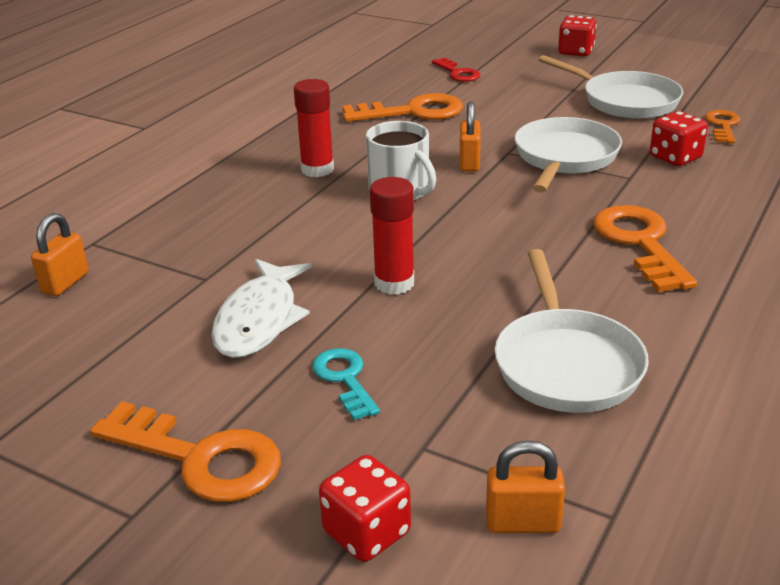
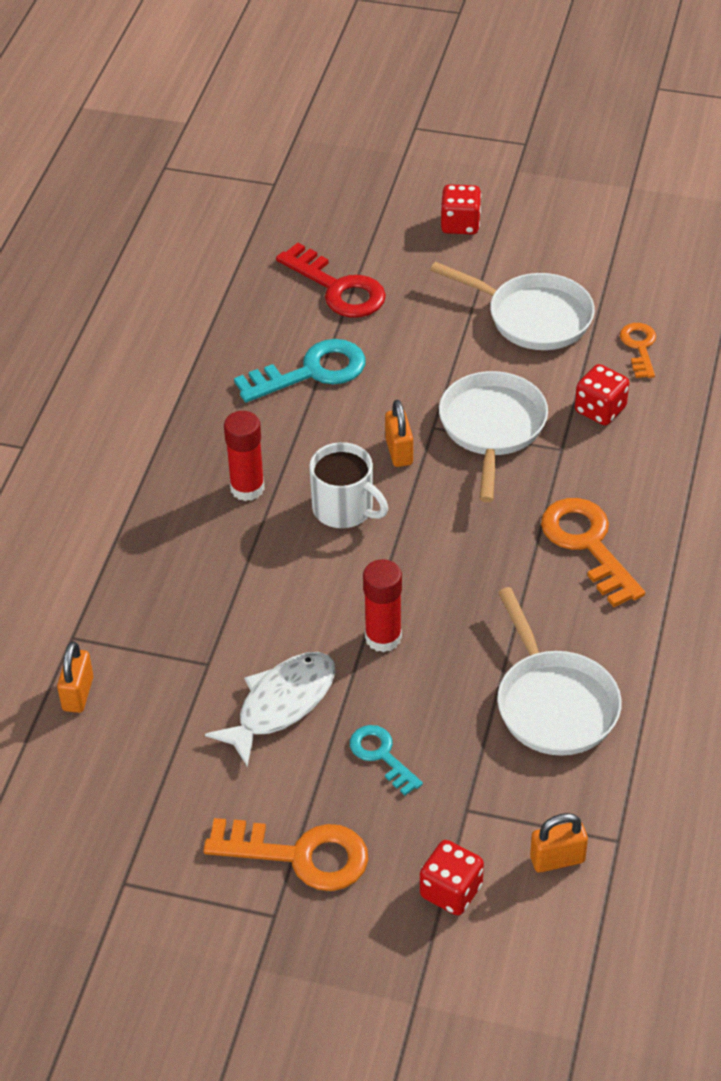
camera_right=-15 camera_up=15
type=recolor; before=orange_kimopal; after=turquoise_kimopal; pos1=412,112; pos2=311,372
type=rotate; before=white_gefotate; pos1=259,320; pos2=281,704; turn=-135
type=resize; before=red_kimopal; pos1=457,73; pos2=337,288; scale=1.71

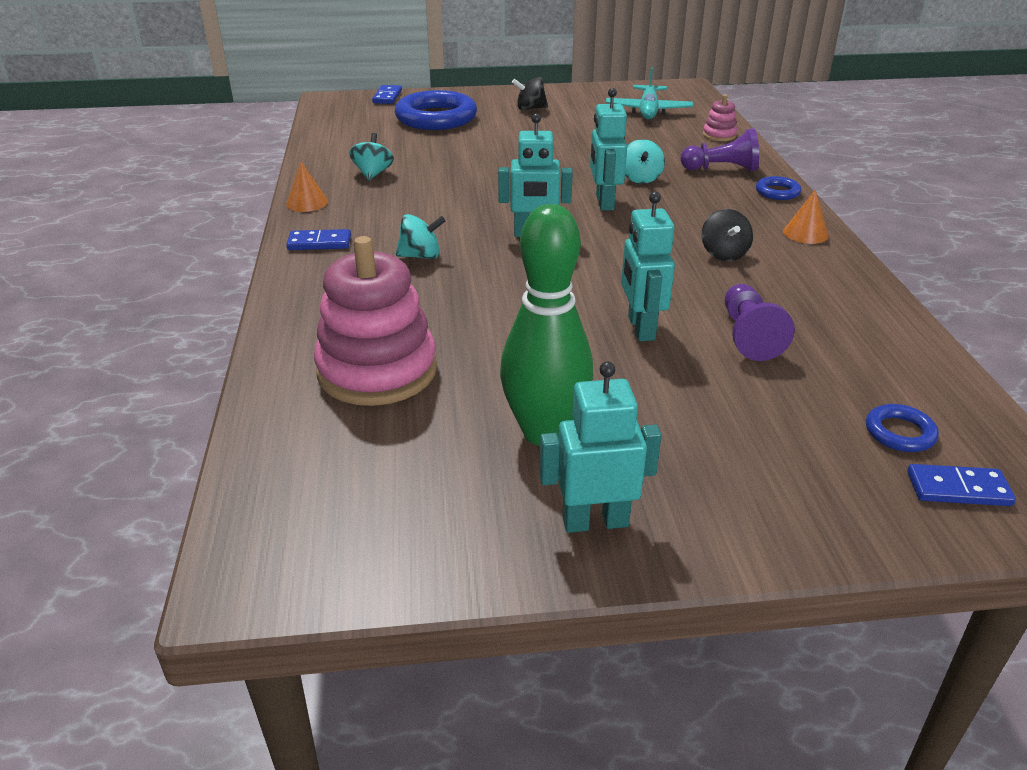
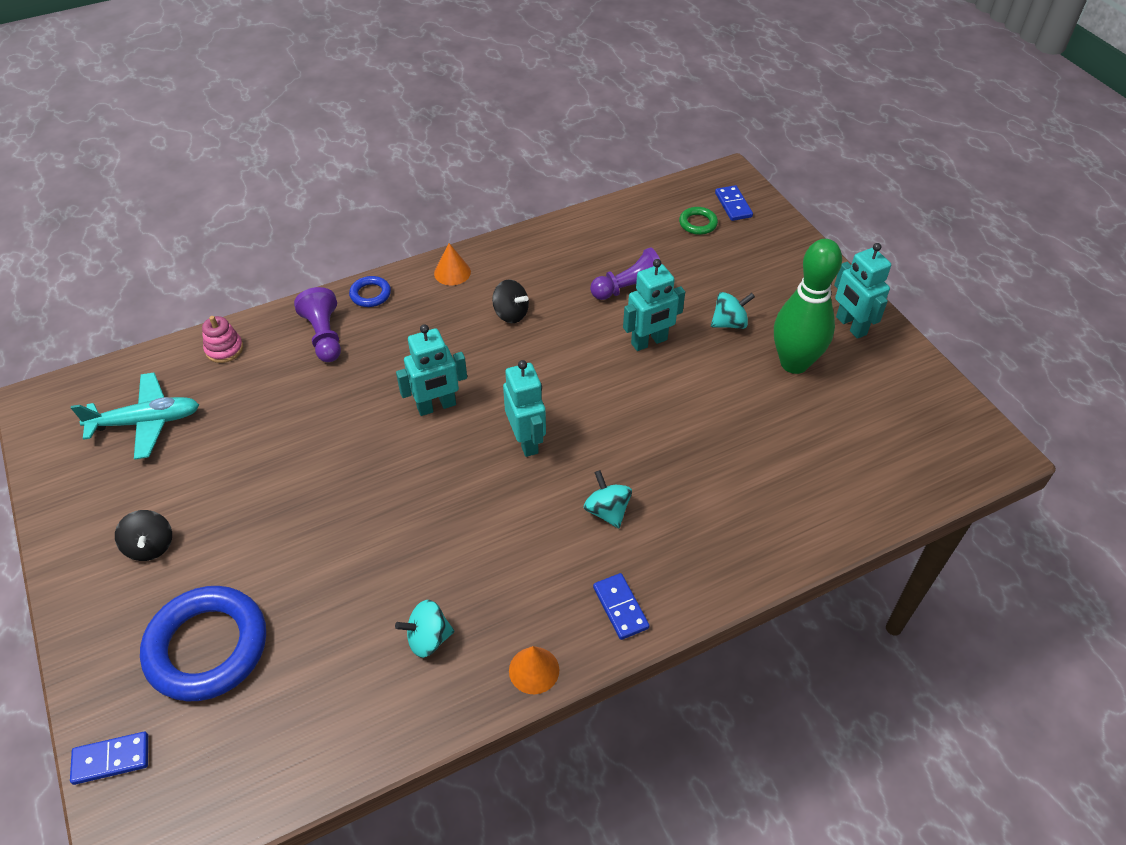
camera_right=-110 camera_up=15
type=delete; before=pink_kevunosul; pos1=377,371
type=move; before=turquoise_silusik; pos1=640,178; pos2=729,323
type=recolor; before=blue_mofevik; after=green_mofevik; pos1=899,433; pos2=698,223
type=rotate; before=black_silusik; pos1=723,254; pos2=511,314; turn=60

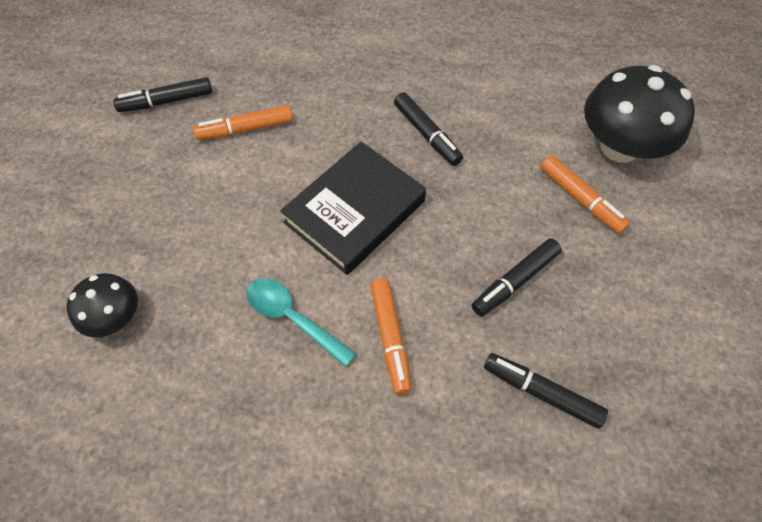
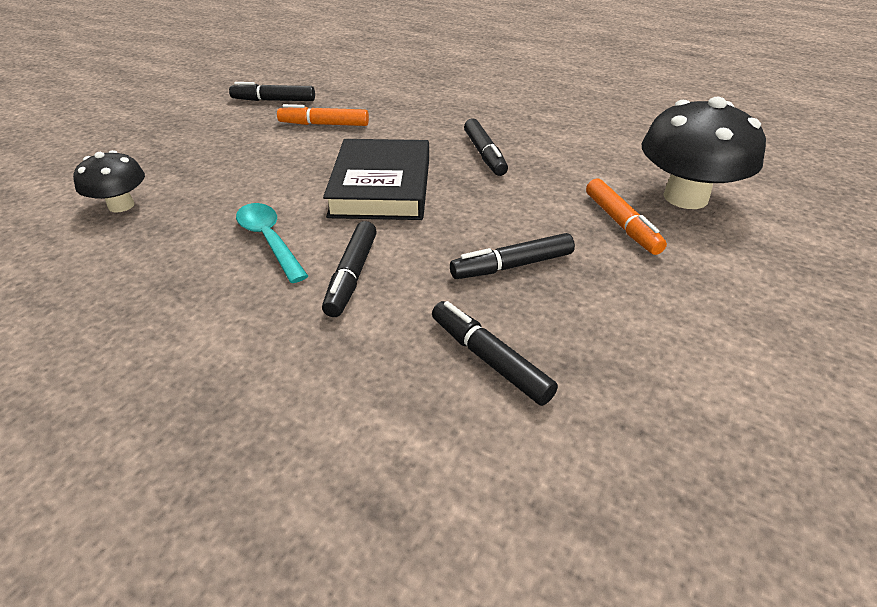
camera_right=20 camera_up=-20
type=recolor; before=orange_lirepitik; after=black_lirepitik; pos1=390,338; pos2=351,276
type=rotate; before=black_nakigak; pos1=354,211; pos2=381,187; turn=-60

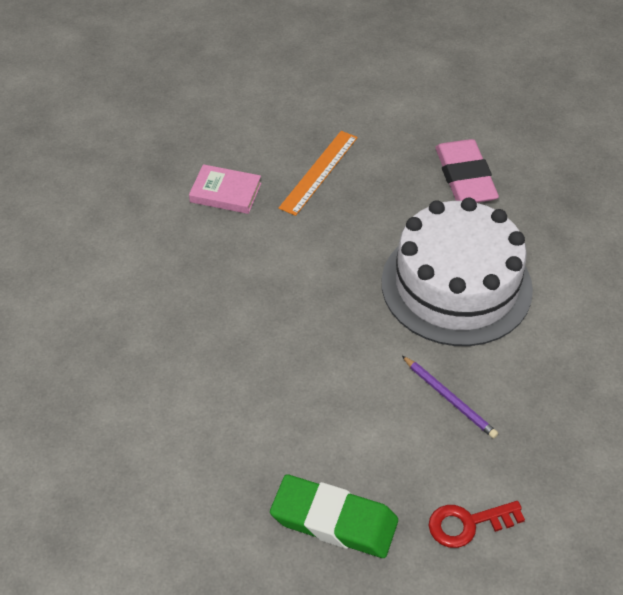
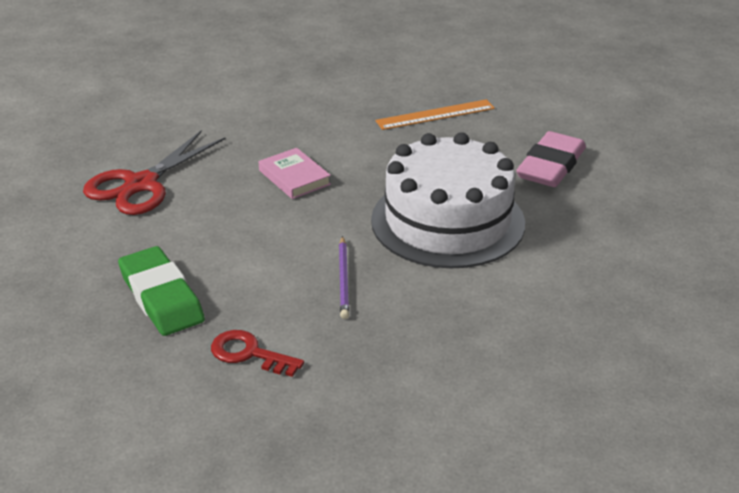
camera_right=40 camera_up=-15
type=insert; after=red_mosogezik; pos2=141,184
type=move; before=pink_nakigak; pos1=225,192; pos2=294,177

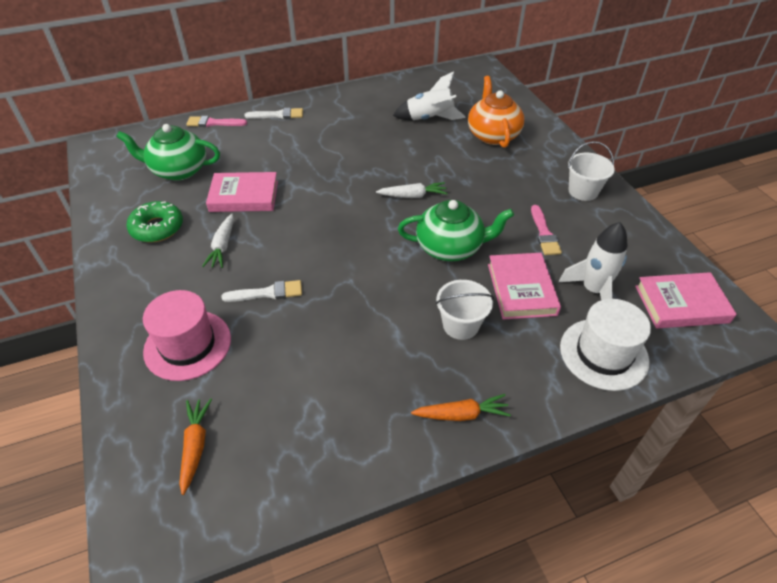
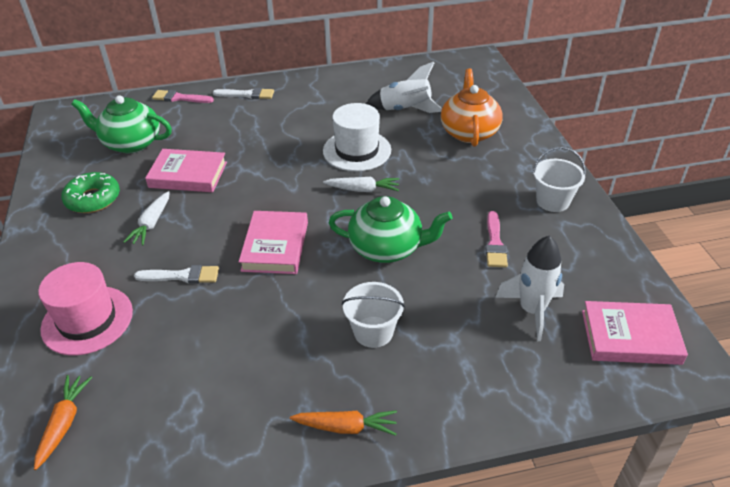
camera_right=10 camera_up=-5
type=move; before=pink_nakigak; pos1=521,289; pos2=275,246
type=move; before=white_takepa; pos1=603,354; pos2=357,150

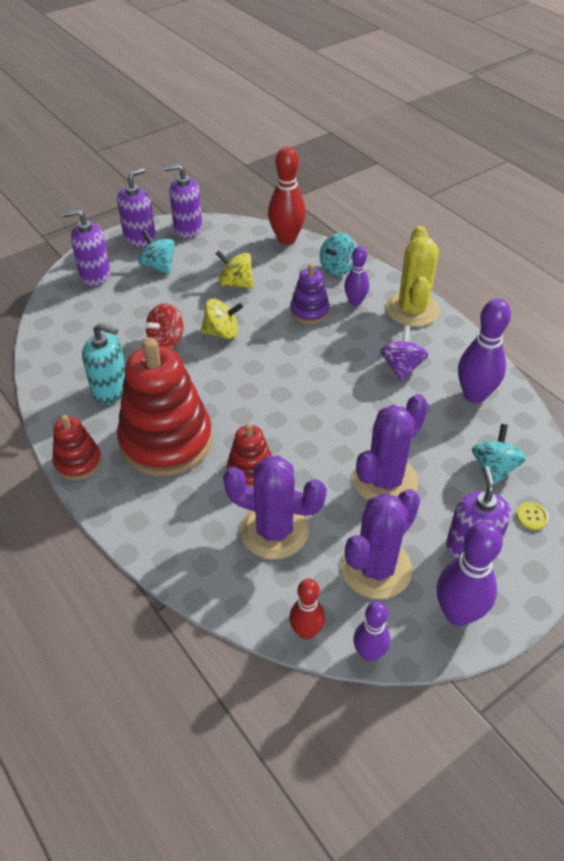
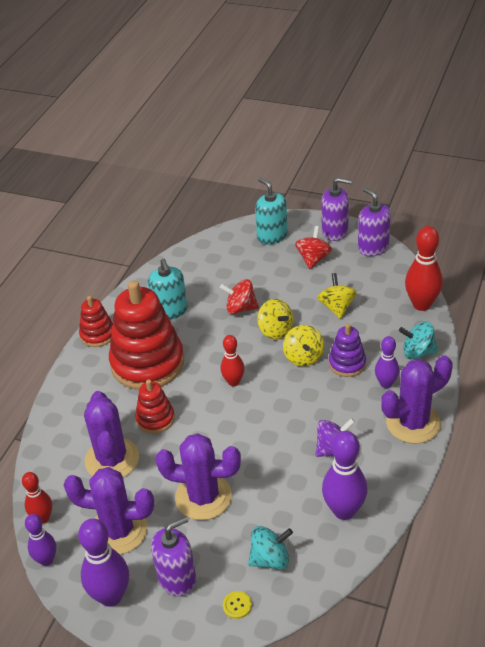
camera_right=60 camera_up=-5
type=insert; after=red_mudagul; pos2=233,382
type=insert; after=yellow_silusik; pos2=303,357
type=recolor; before=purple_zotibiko; after=turquoise_zotibiko; pos1=95,275; pos2=272,236
type=recolor; before=turquoise_silusik; after=red_silusik; pos1=158,266; pos2=313,259
type=recolor; before=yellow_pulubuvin; after=purple_pulubuvin; pos1=412,309; pos2=413,423

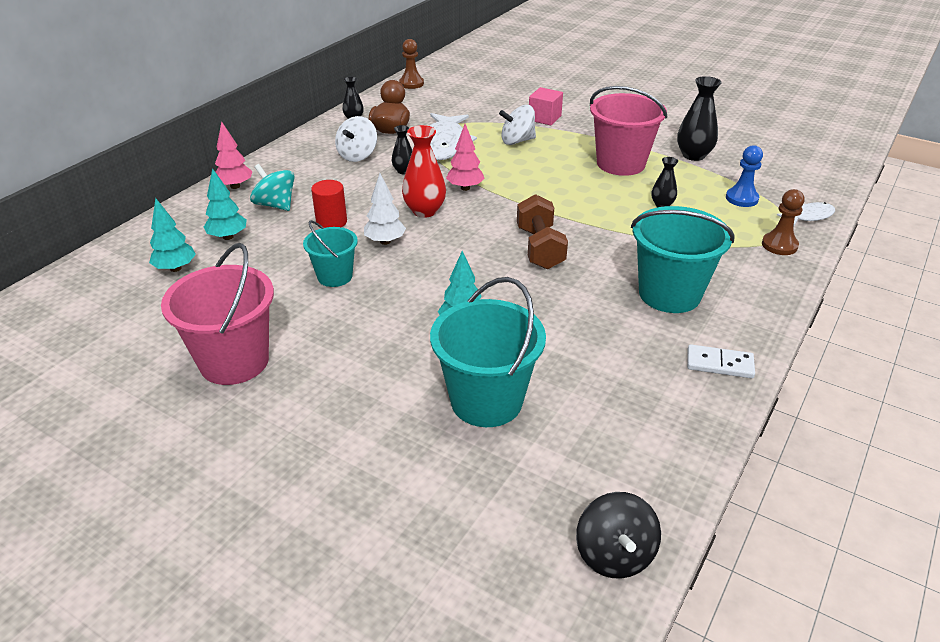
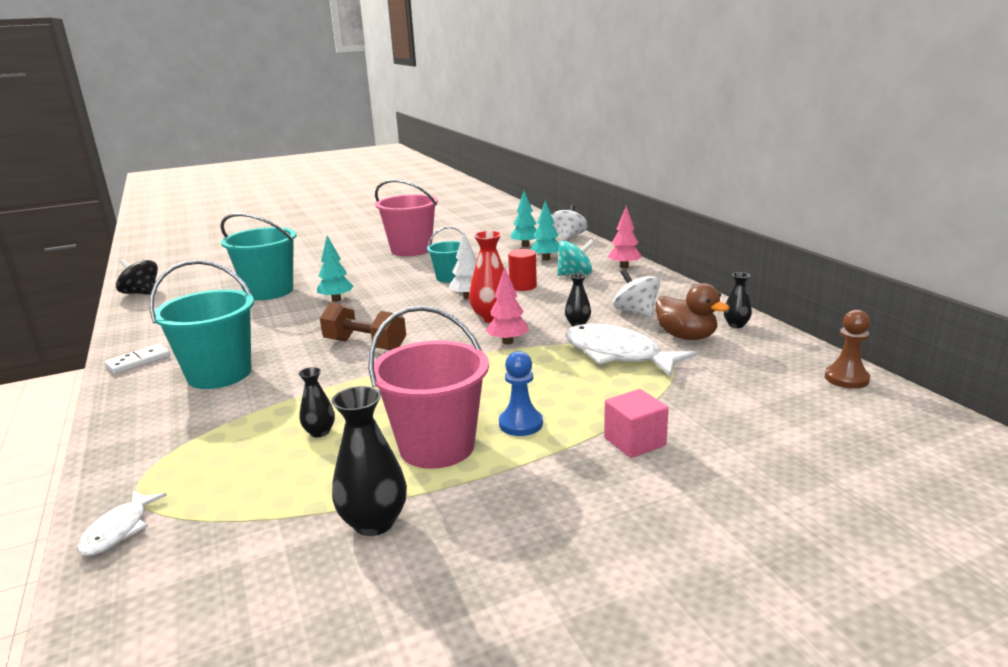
camera_right=125 camera_up=-15
type=delete; before=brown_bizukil; pos1=779,245
type=move; before=white_silusik; pos1=517,141; pos2=568,237
type=move; before=blue_bizukil; pos1=741,198; pos2=520,424

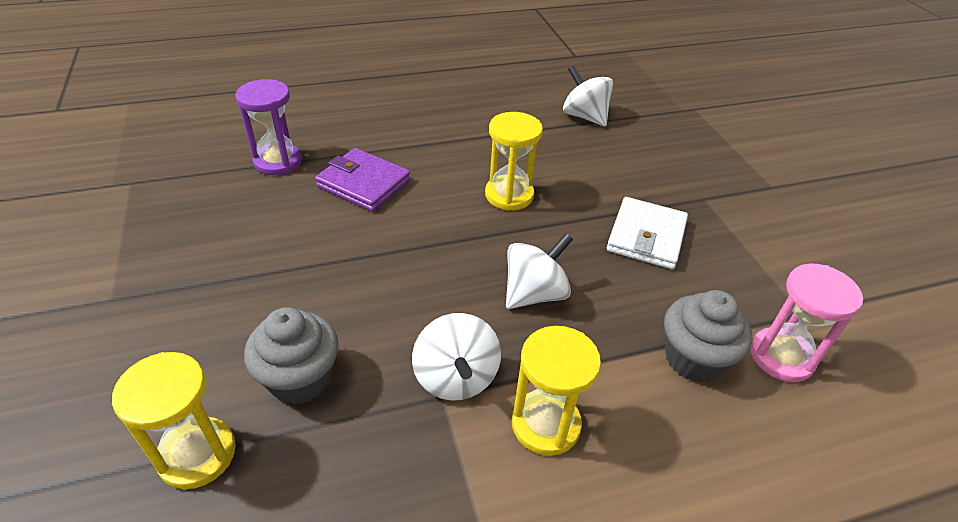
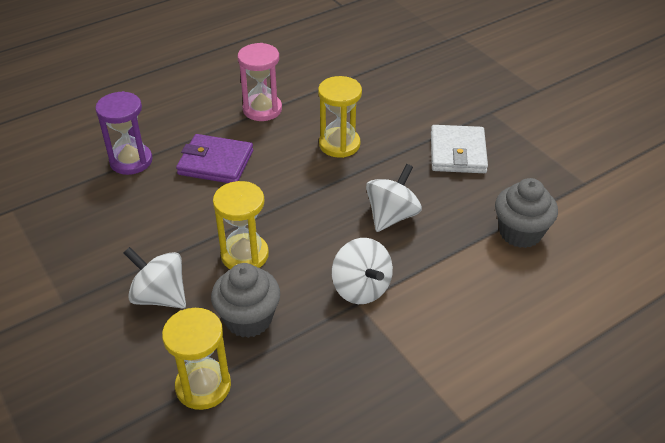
camera_right=-15 camera_up=0
type=move; before=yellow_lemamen; pos1=545,424; pos2=244,255
type=move; before=white_silusik; pos1=584,116; pos2=160,296
type=move; before=pink_lemamen; pos1=781,357; pos2=262,109

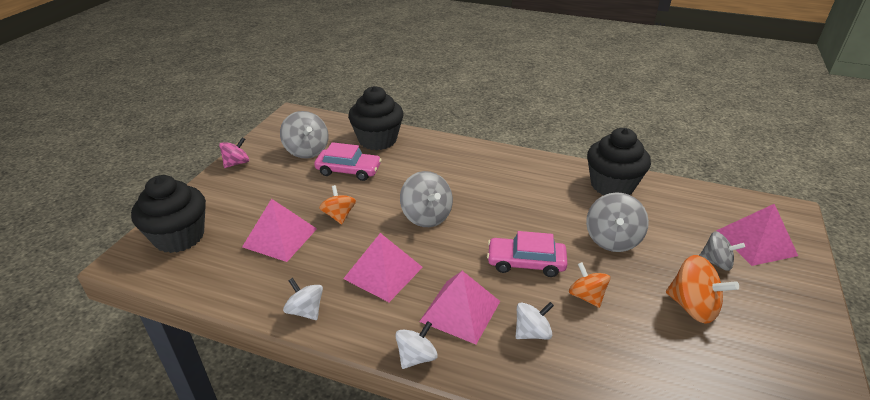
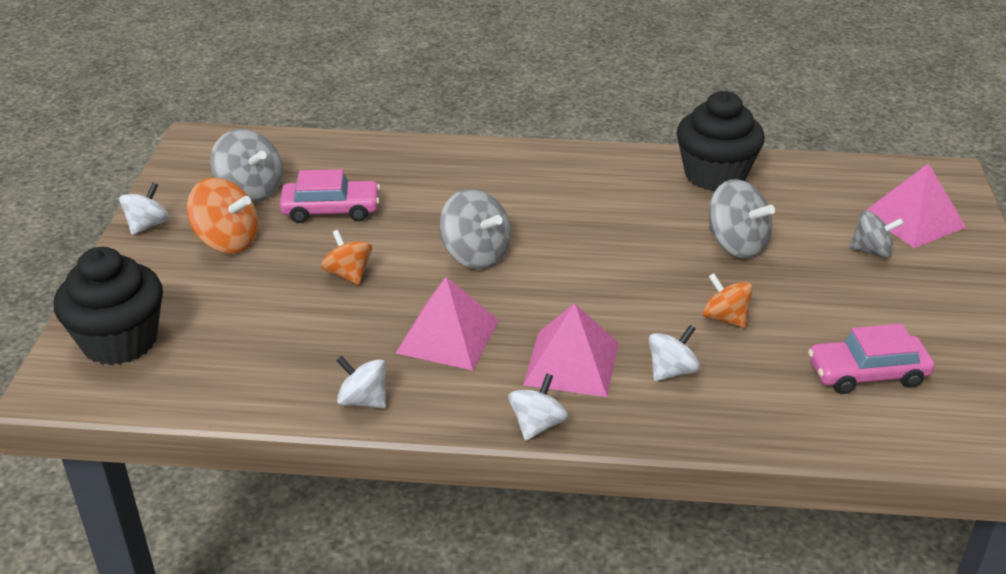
camera_right=-15 camera_up=0
type=delete; before=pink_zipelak; pos1=280,237
type=delete; before=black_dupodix; pos1=377,140
type=move; before=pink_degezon; pos1=526,263; pos2=867,373
type=move; before=orange_silusik; pos1=692,307; pos2=227,241
type=recolor; before=pink_silusik; after=white_silusik; pos1=237,163; pos2=147,225
type=rotate; before=grey_silusik; pos1=612,239; pos2=736,245; turn=-45

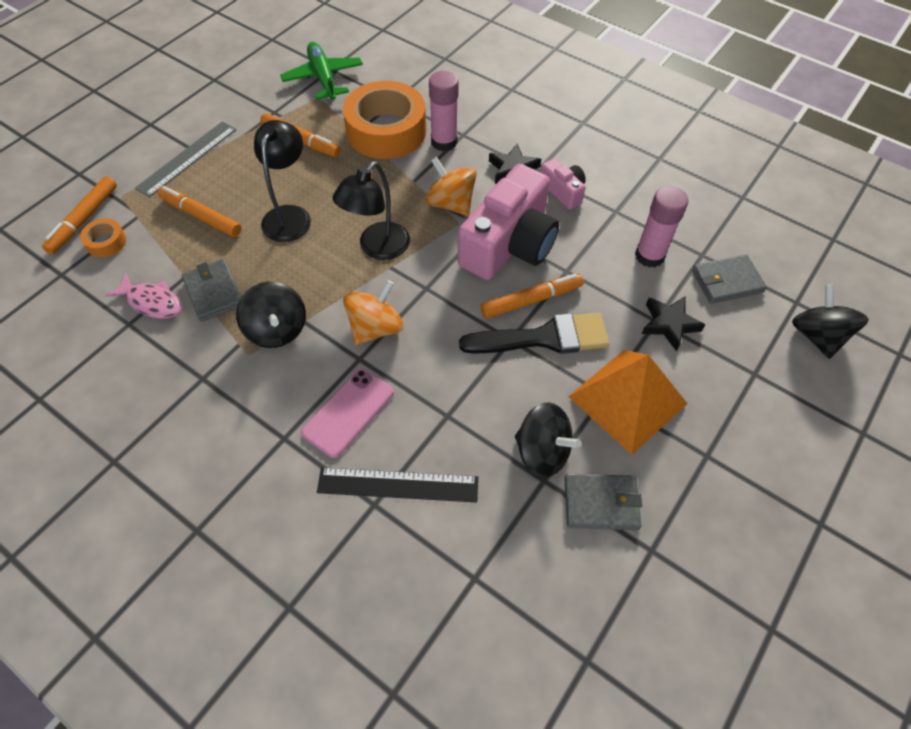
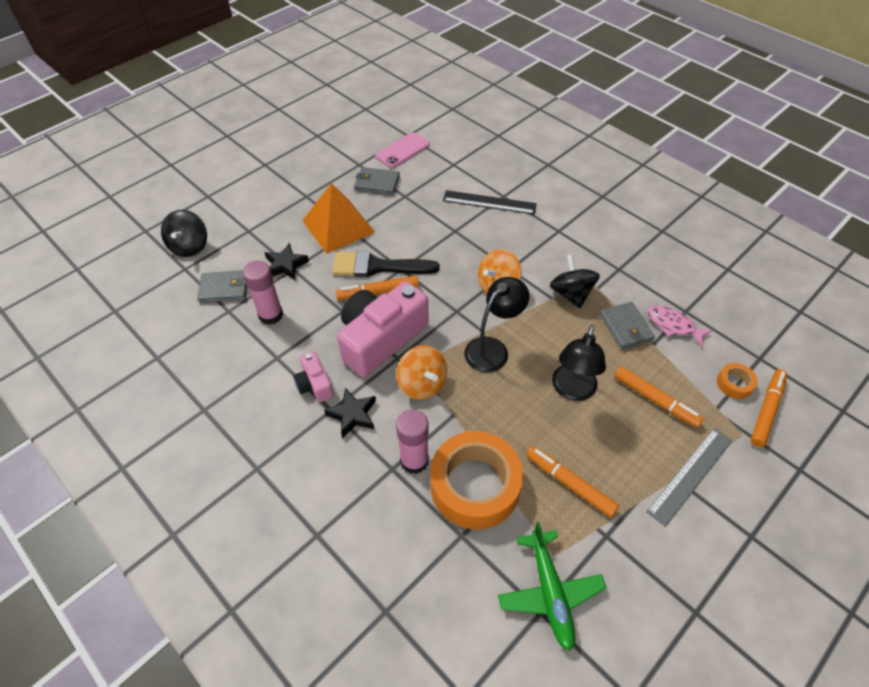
camera_right=-170 camera_up=-5
type=delete; before=black_silusik; pos1=542,452
type=move; before=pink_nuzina; pos1=348,412; pos2=402,150

